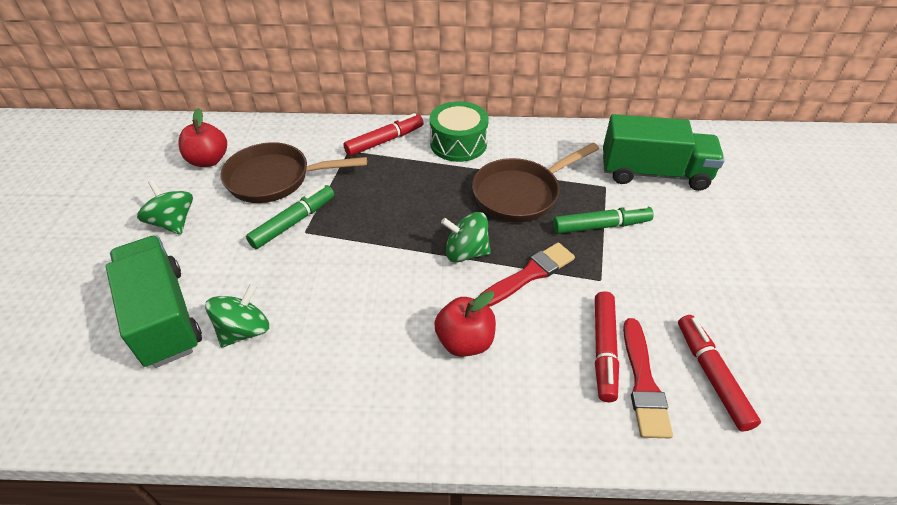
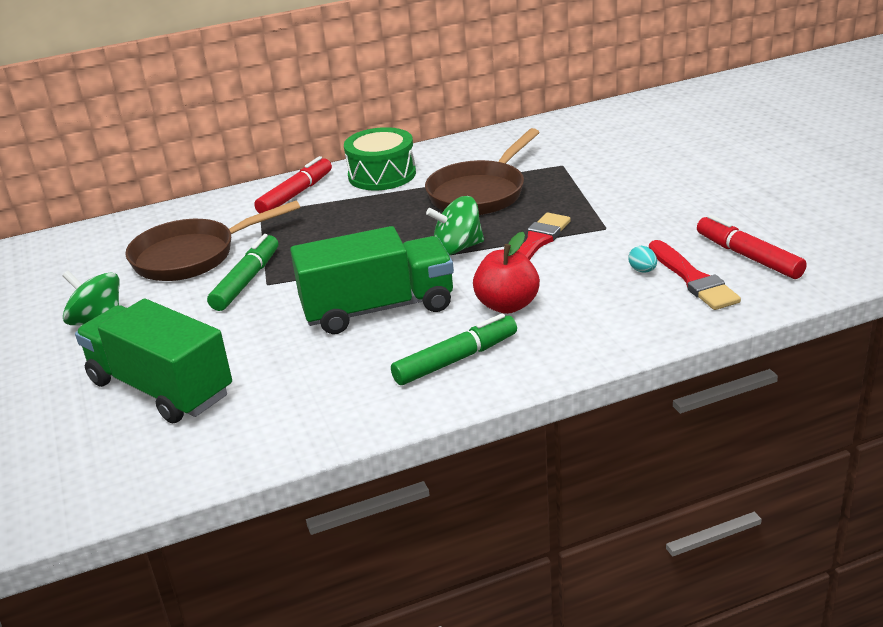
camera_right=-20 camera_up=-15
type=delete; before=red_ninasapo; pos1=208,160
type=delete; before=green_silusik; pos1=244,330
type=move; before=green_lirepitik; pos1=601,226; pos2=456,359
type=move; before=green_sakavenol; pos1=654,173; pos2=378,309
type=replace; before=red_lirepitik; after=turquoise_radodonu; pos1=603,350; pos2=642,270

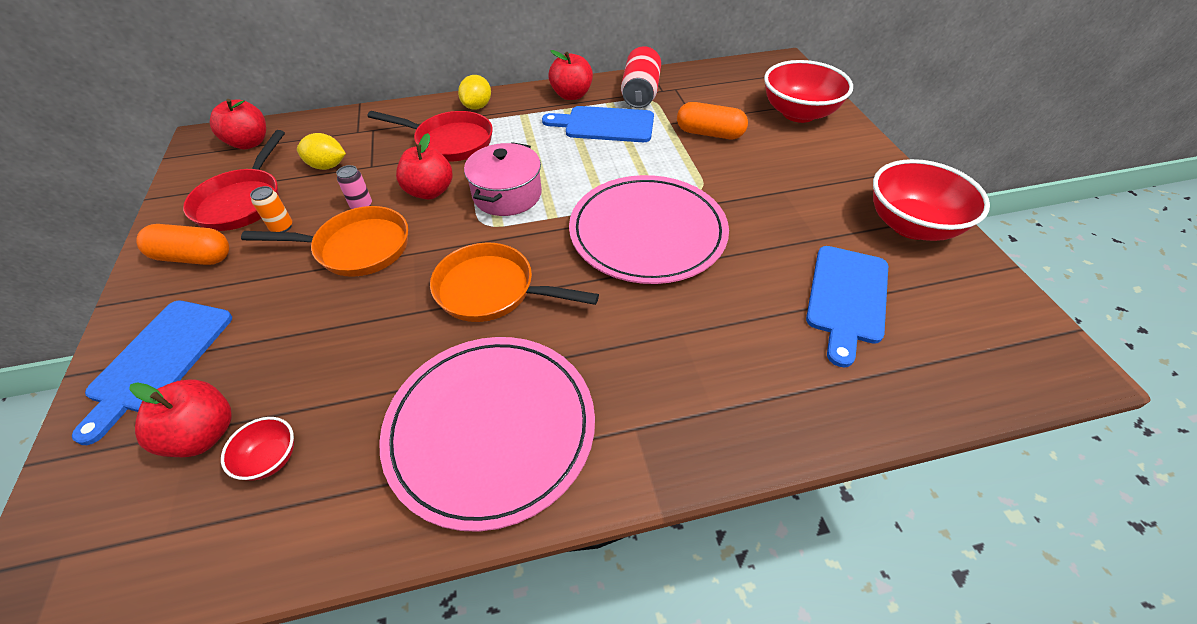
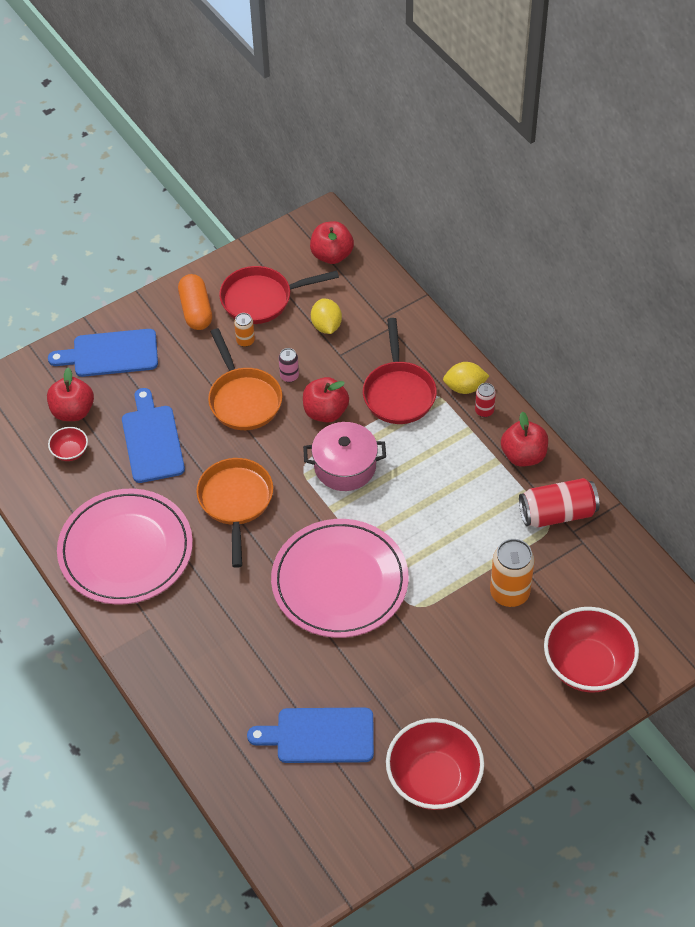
camera_right=70 camera_up=5
type=insert; after=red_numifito; pos2=484,411
type=move; before=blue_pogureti; pos1=605,125; pos2=152,440
type=replace; before=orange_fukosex; after=orange_numifito; pos1=709,133; pos2=509,593

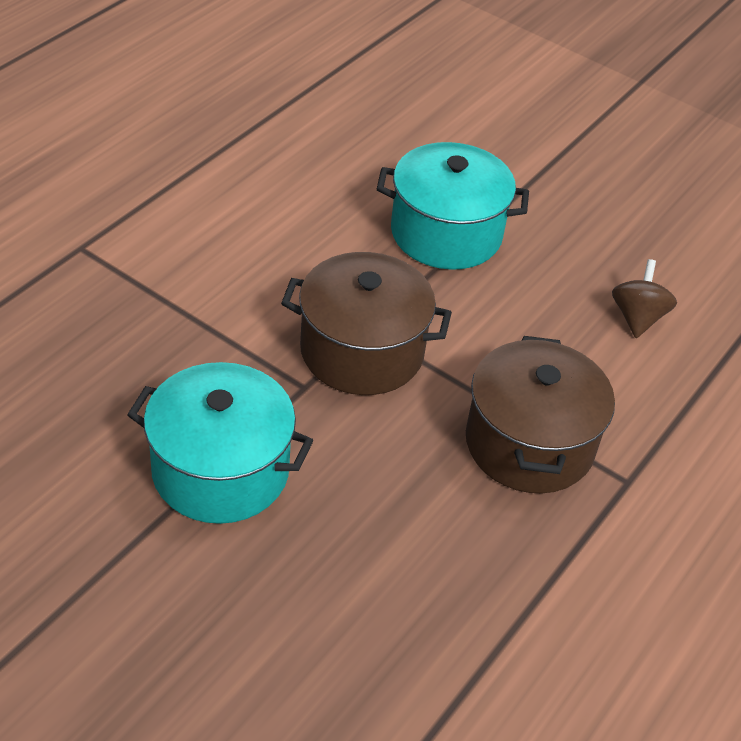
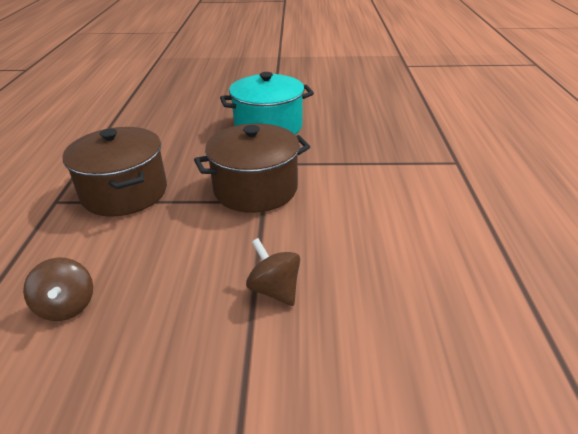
camera_right=150 camera_up=-10
type=replace; before=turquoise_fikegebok; after=brown_silusik; pos1=446,233; pos2=274,290

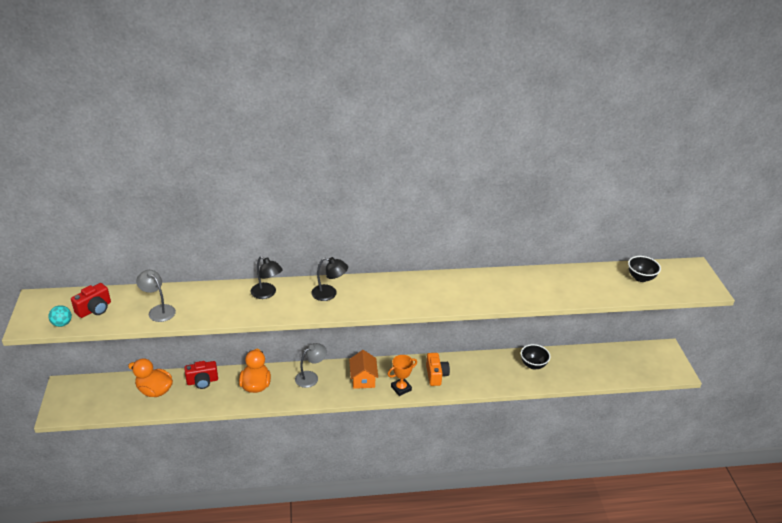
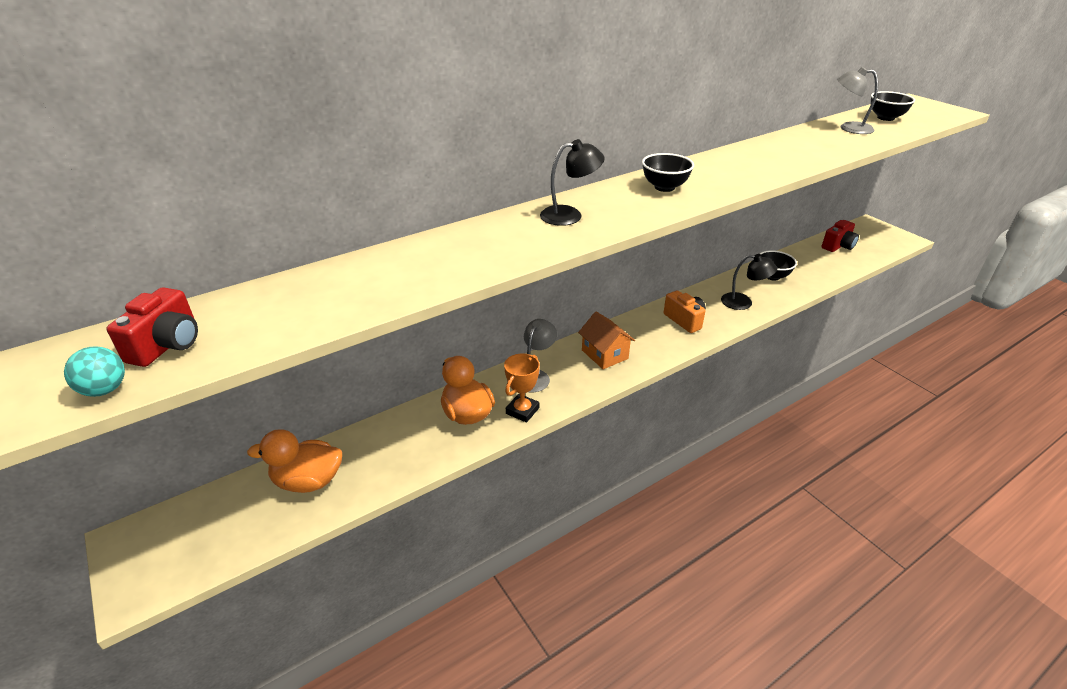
camera_right=-25 camera_up=0
type=insert; after=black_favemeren; pos2=664,187
type=move; before=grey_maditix; pos1=158,310; pos2=849,128
type=move; before=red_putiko; pos1=202,381; pos2=838,246
type=move; before=black_maditix; pos1=267,293; pos2=743,302
type=move; before=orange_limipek; pos1=401,388; pos2=522,411

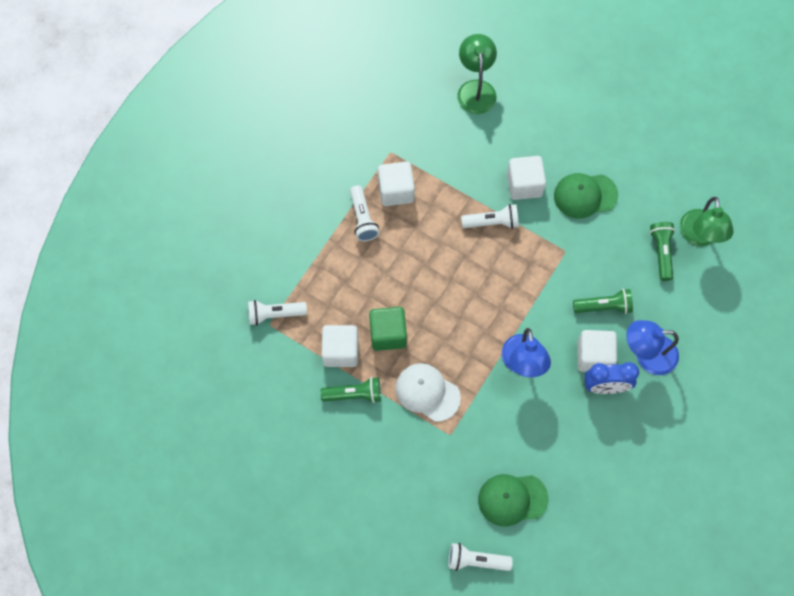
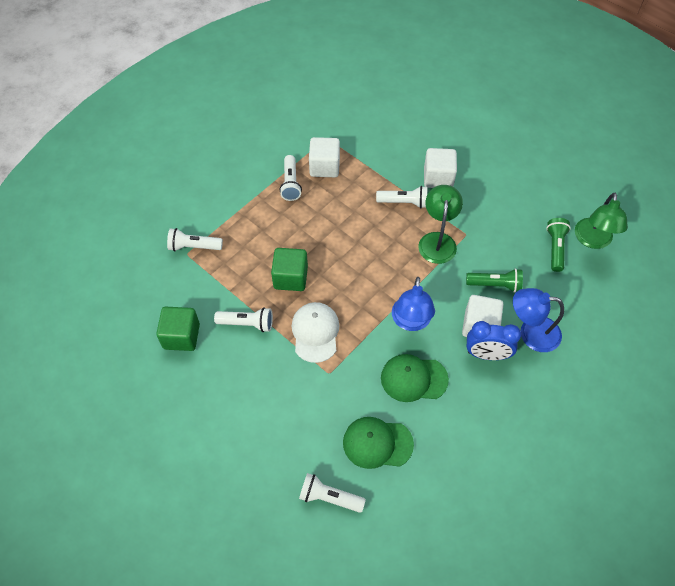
camera_right=10 camera_up=-10
type=delete; before=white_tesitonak; pos1=340,351
type=insert; after=green_tesitonak; pos2=181,336
type=move; before=green_maditix; pos1=476,89; pos2=437,240
type=move; before=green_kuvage; pos1=585,195; pos2=413,379
type=recolor; before=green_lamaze; after=white_lamaze; pos1=354,394; pos2=247,323
type=rotate; before=white_kuvage; pos1=427,392; pos2=315,332; turn=45

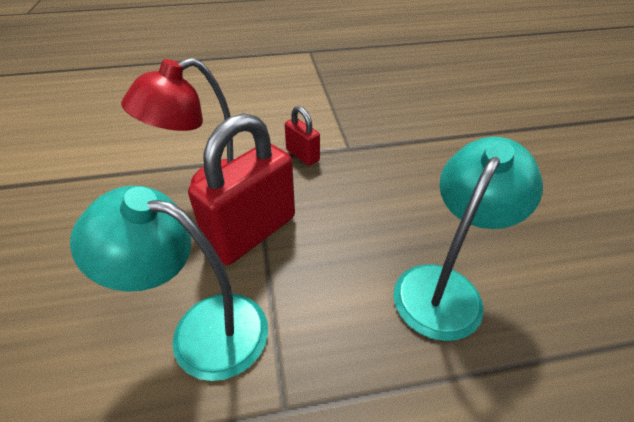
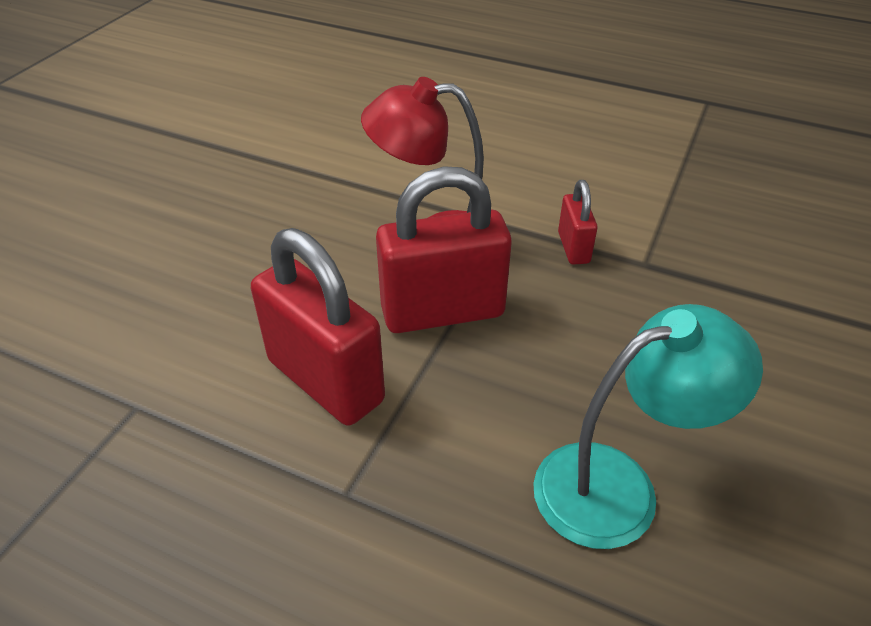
camera_right=35 camera_up=0
type=replace; before=turquoise_maditix; after=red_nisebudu; pos1=201,329; pos2=325,381

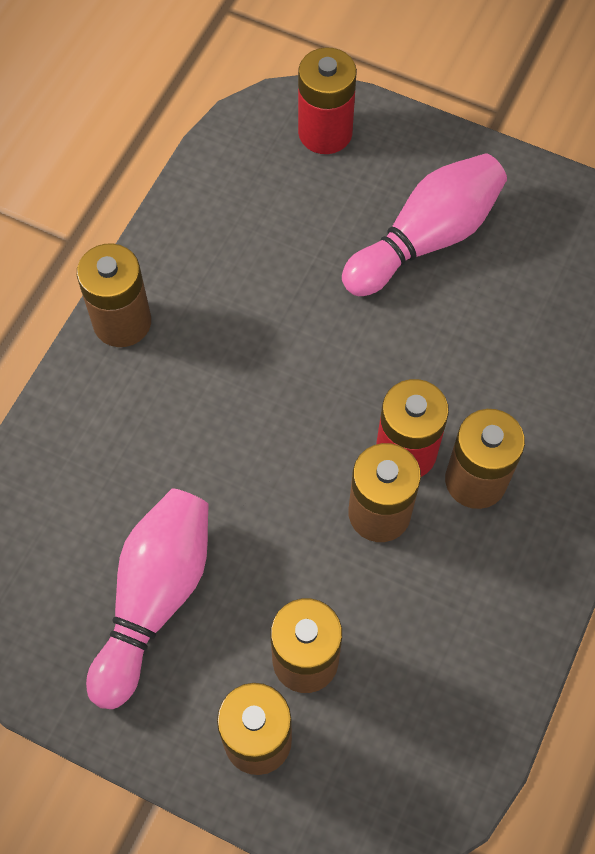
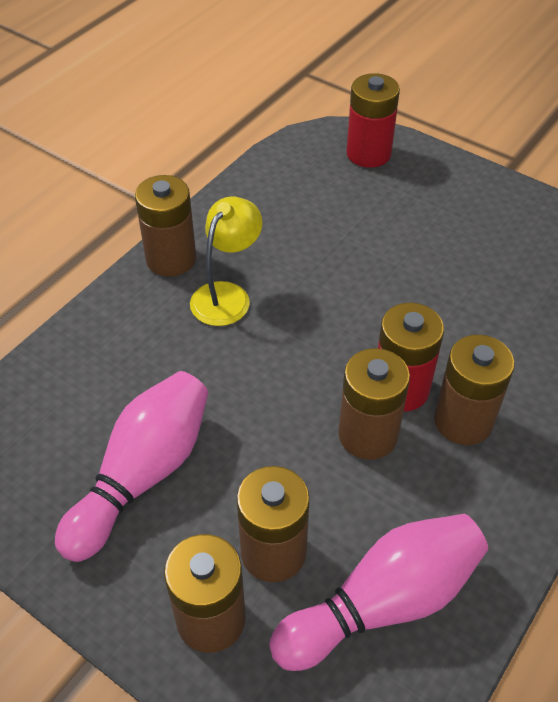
camera_right=10 camera_up=-15
type=insert; after=yellow_maditix; pos2=227,295
type=move; before=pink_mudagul; pos1=426,239; pos2=383,602

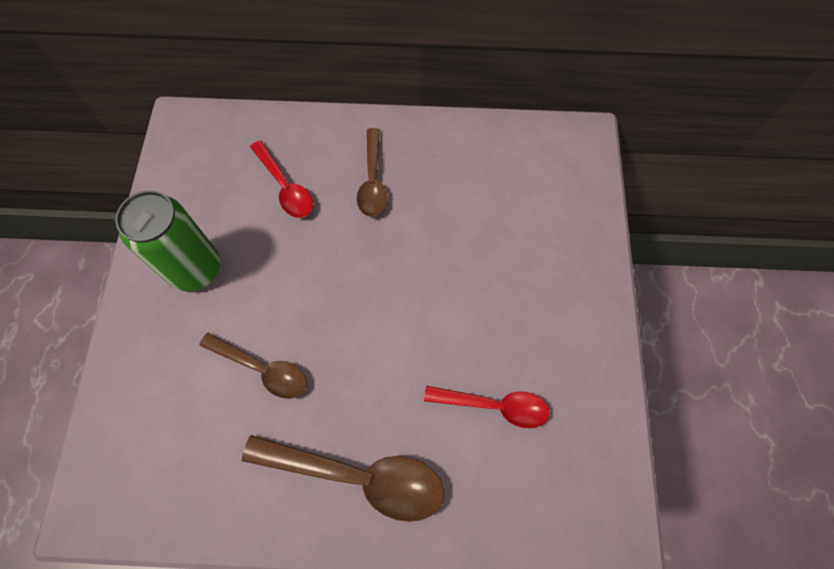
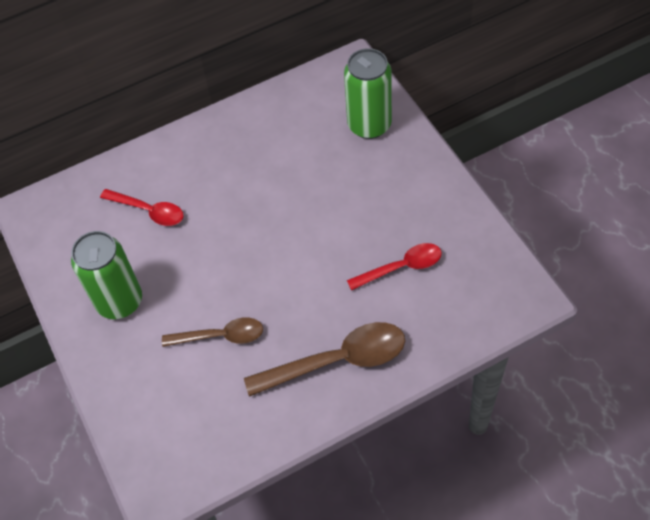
camera_right=-25 camera_up=-10
type=delete; before=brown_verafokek; pos1=373,181
type=insert; after=green_numifito; pos2=369,125

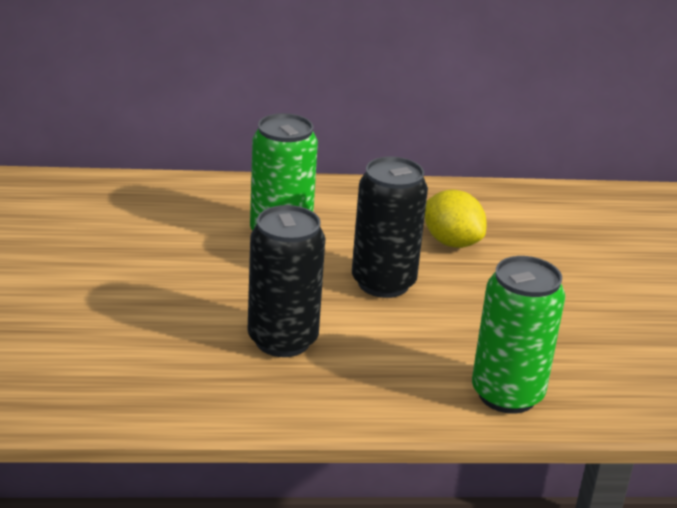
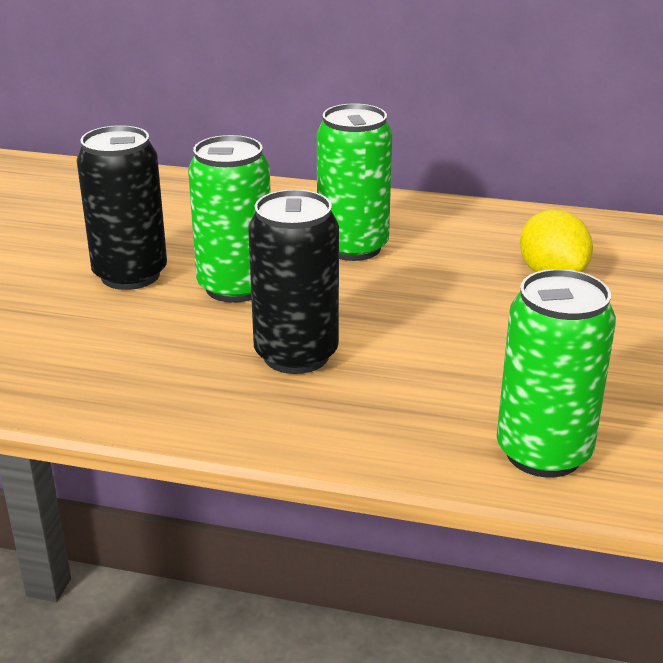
camera_right=20 camera_up=0
type=insert; after=green_numifito; pos2=235,287
type=move; before=black_numifito; pos1=383,283; pos2=130,275

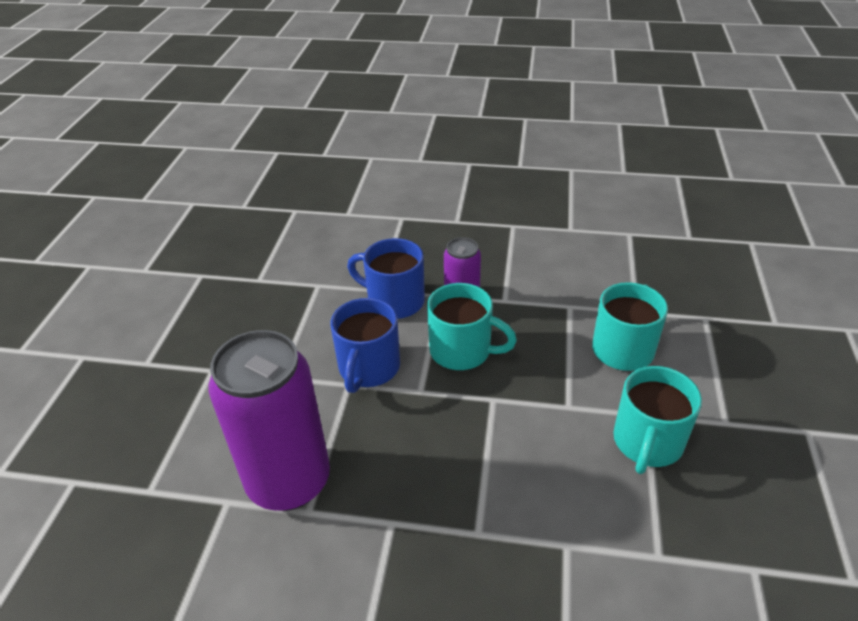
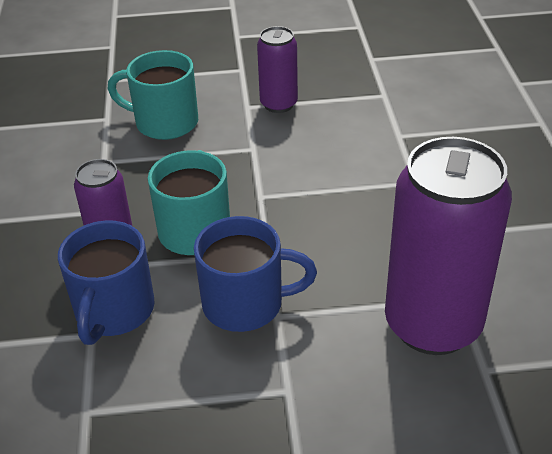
camera_right=-105 camera_up=0
type=replace; before=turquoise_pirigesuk; after=purple_numifito; pos1=647,442; pos2=278,104

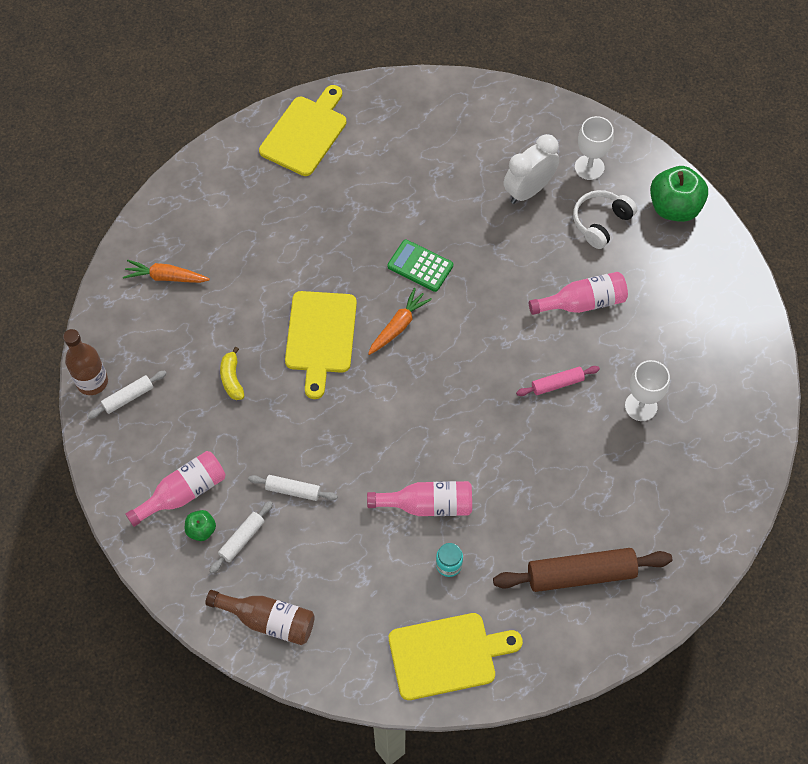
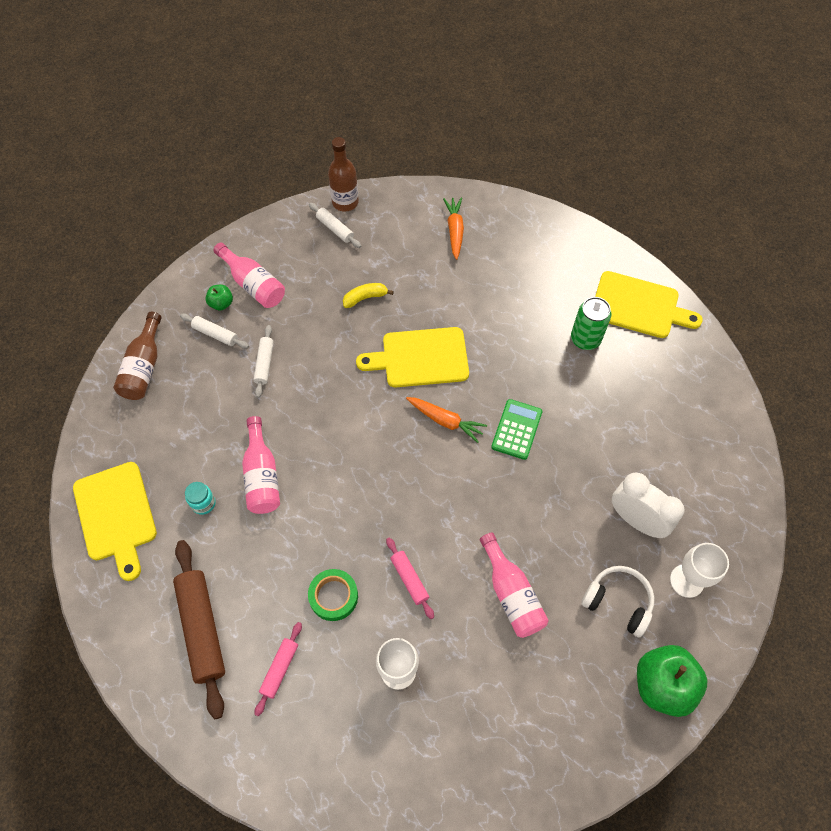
camera_right=80 camera_up=0
type=insert; after=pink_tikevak; pos2=279,669
type=insert; after=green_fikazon; pos2=333,596
type=insert; after=green_numifito; pos2=585,339

